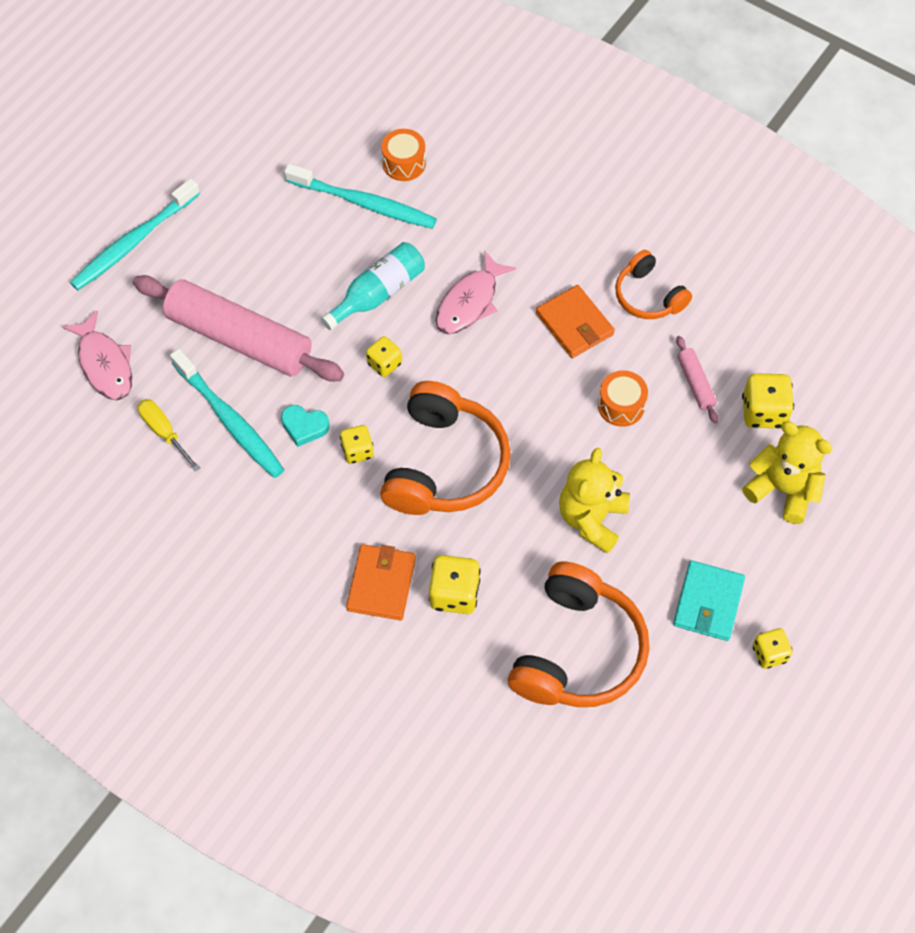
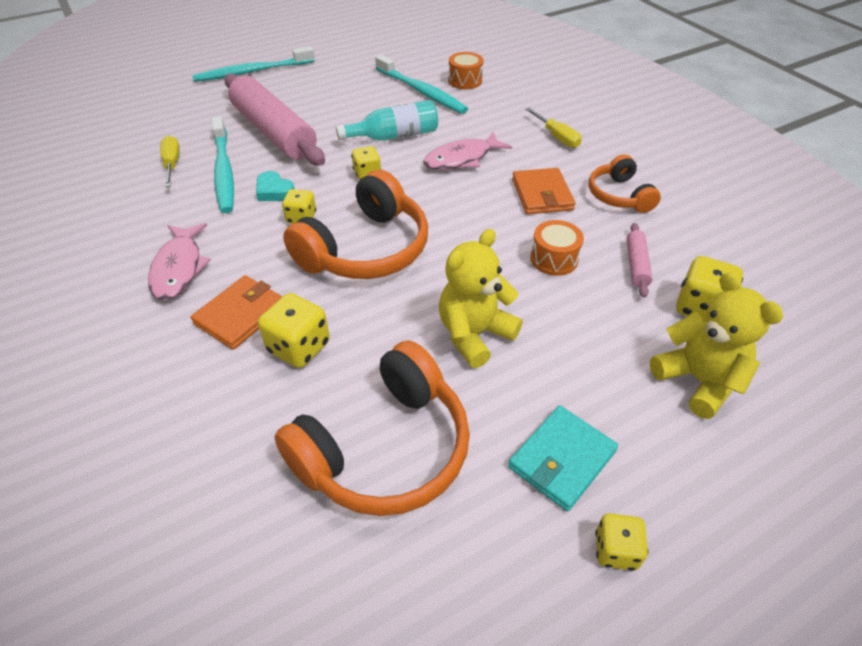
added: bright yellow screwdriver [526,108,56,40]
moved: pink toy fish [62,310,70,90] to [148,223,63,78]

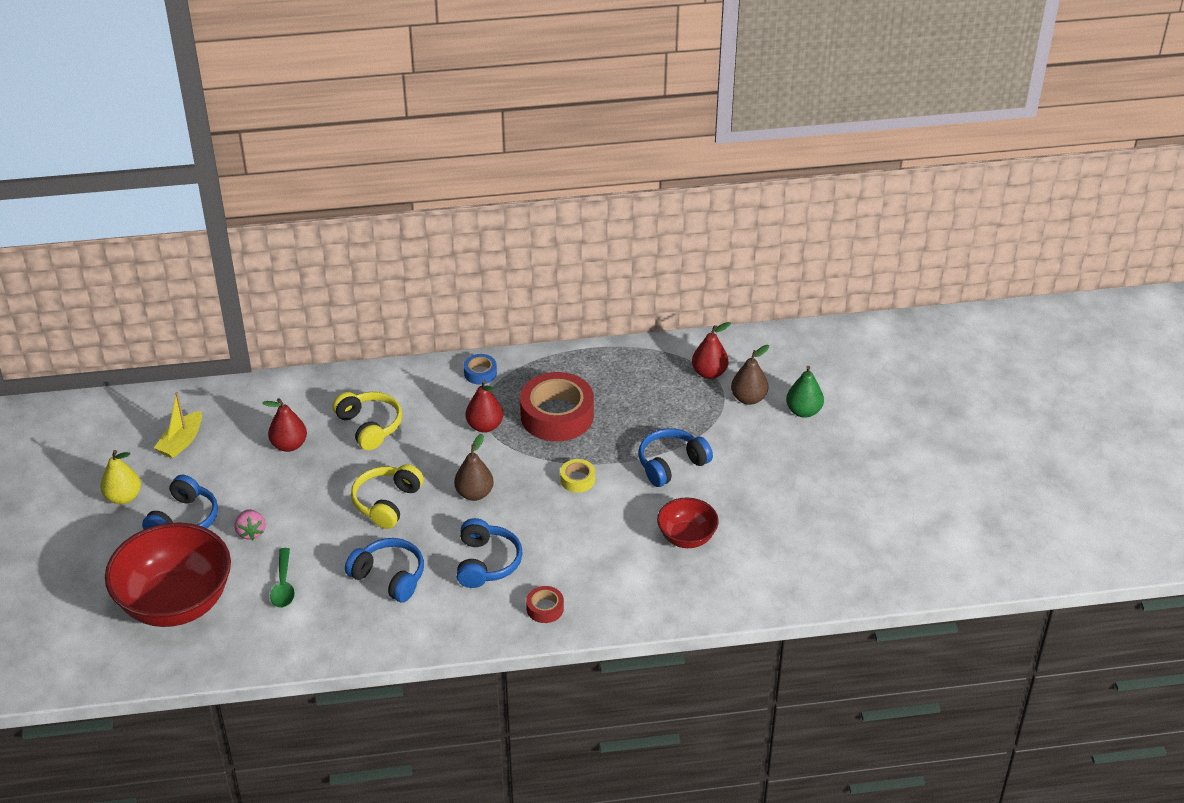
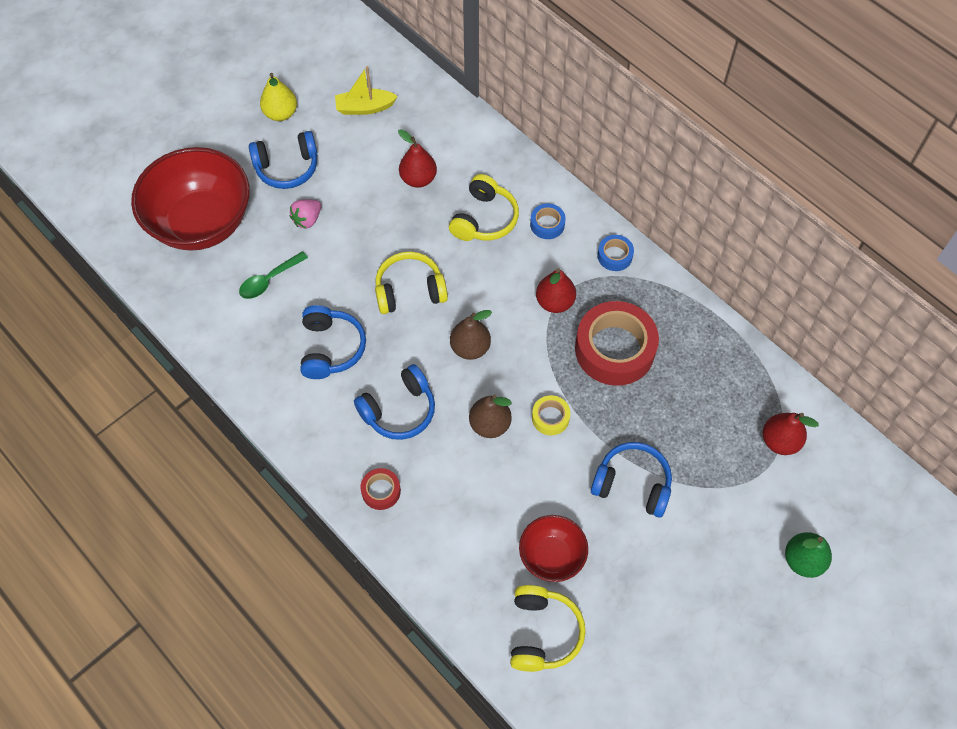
added: bright yellow over-ear headphones [510,585,76,87]; royal blue tape [530,204,36,35]
moved: dark brown pear [731,345,38,60] to [469,394,43,44]

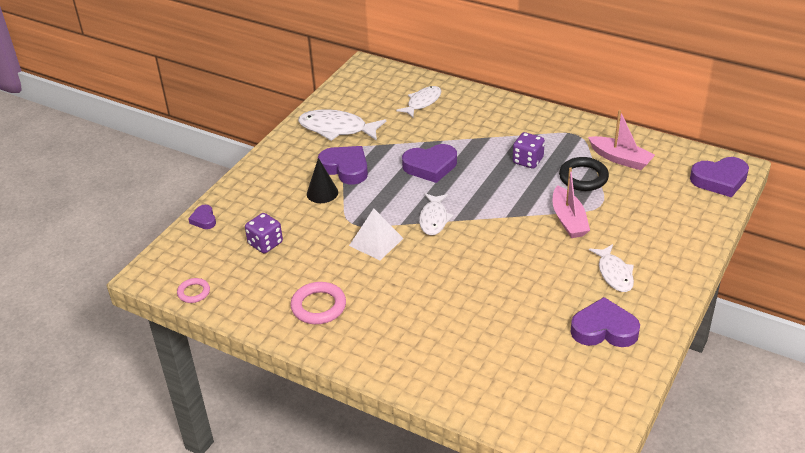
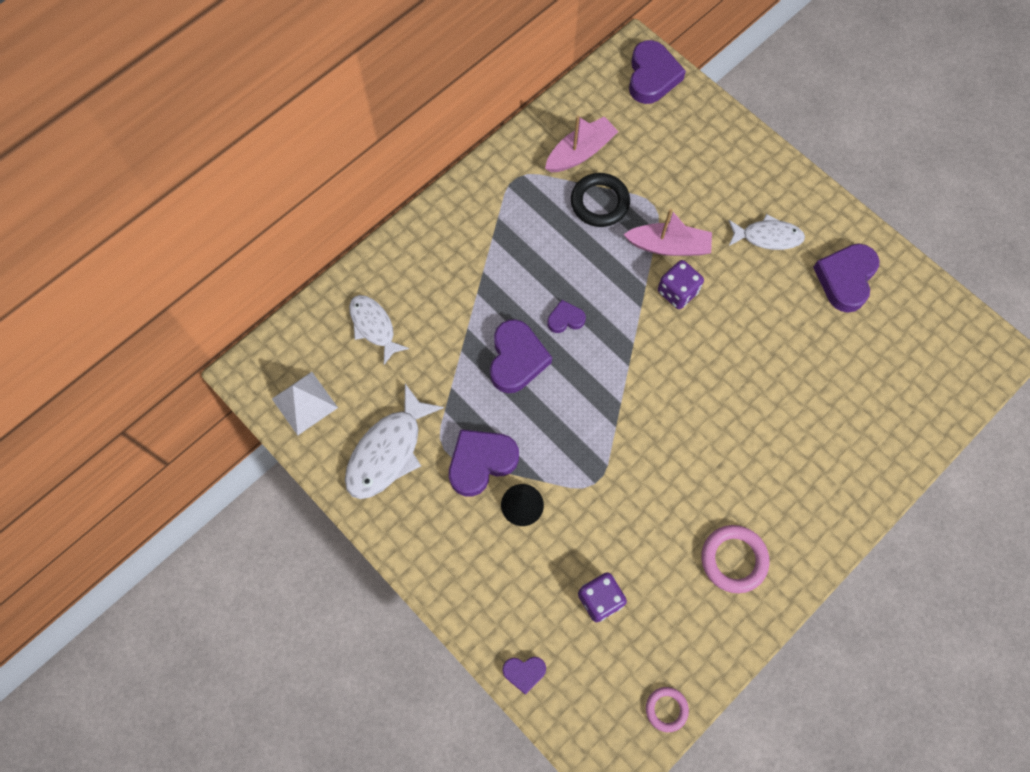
removed: pure white toy fish [419,193,35,42]
added: royal purple love heart [547,300,39,33]
moved: pure white solid pyramid [349,209,55,51] to [272,372,66,64]; royal purple die [513,132,32,36] to [658,260,46,49]

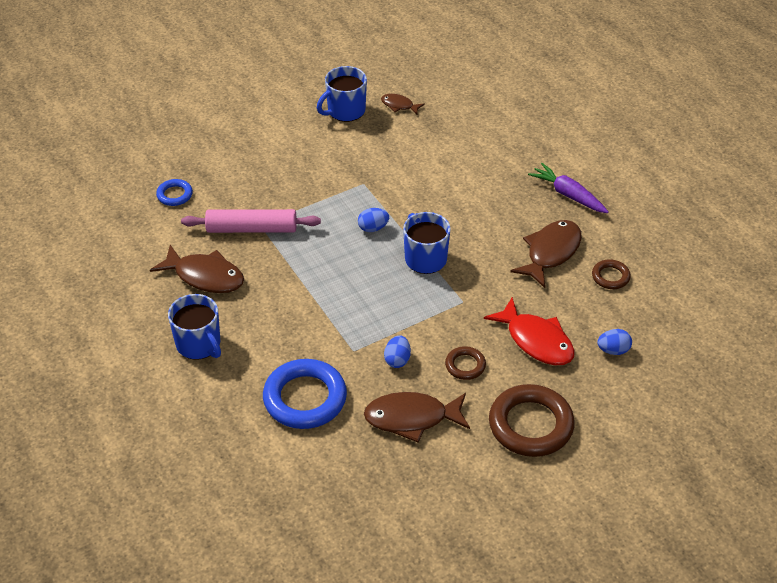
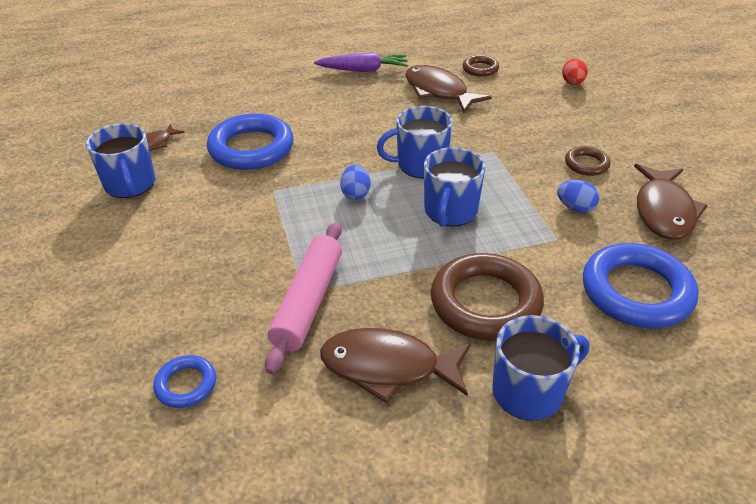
removed: crimson toy fish [484,297,91,68]
added: royal blue ring [207,113,87,57]; royal blue mug [424,147,61,80]
moved: dark brown ring [489,384,86,73] to [431,253,113,88]
recoloured: royal blue toy egg [597,329,35,26] to crimson toy egg [562,59,26,26]
turned: royal purple carrot [528,163,81,50] = [314,52,94,20] 150 degrees counterclockwise; dark brown toy fish [150,245,94,48] = [320,328,151,75] 120 degrees counterclockwise

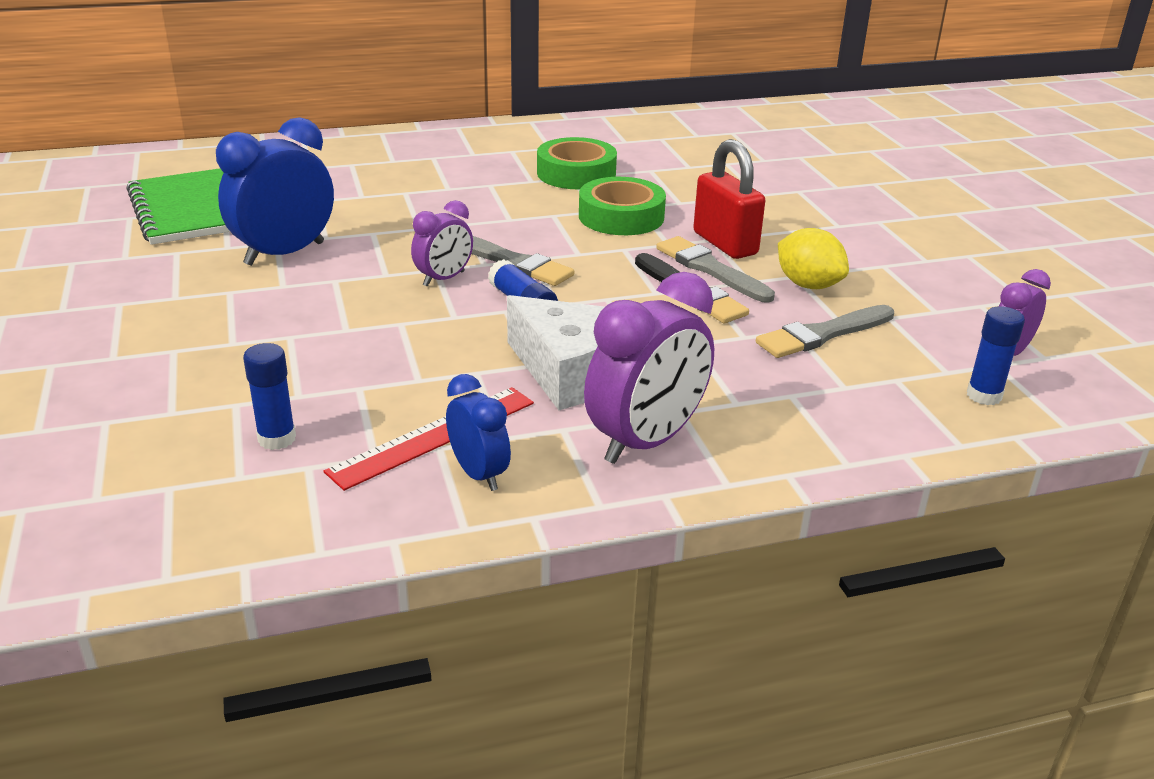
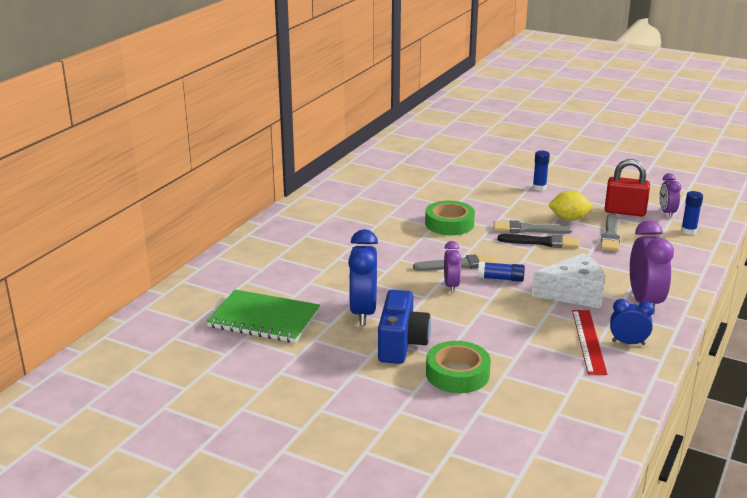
added: royal blue camera [378,290,53,74]
moved: emerald tape [537,137,80,52] to [426,341,65,52]; royal blue stick of glue [243,343,53,107] to [533,151,17,40]; crimson small lock [693,139,72,120] to [605,159,45,58]

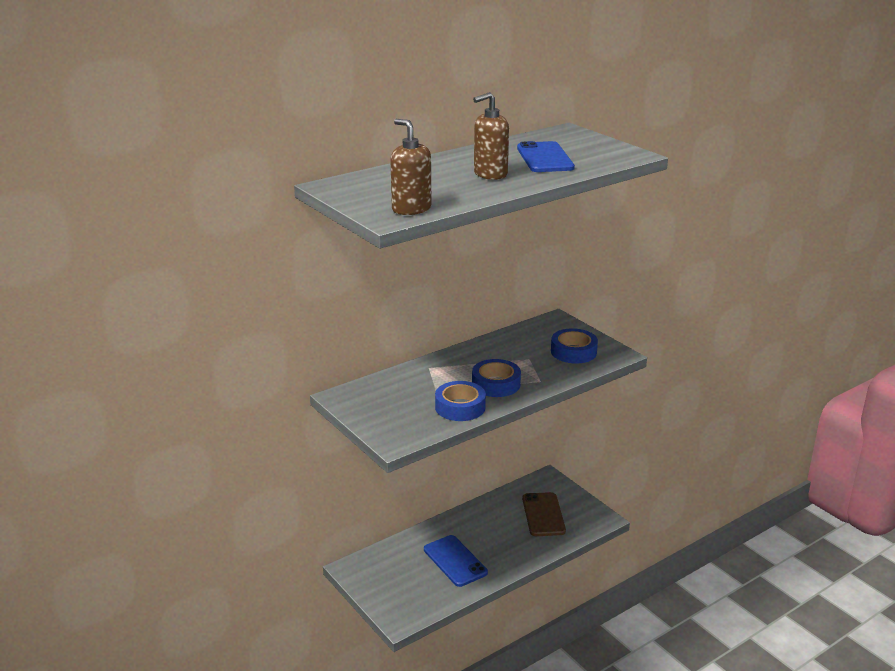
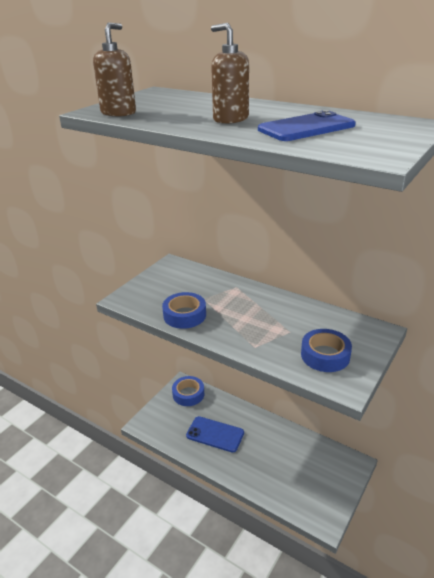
removed: dark brown phone [522,492,44,44]
moved: royal blue tape [472,359,49,38] to [172,376,32,30]
turned: royal blue phone [424,535,64,52] = [186,416,58,36] 75 degrees clockwise

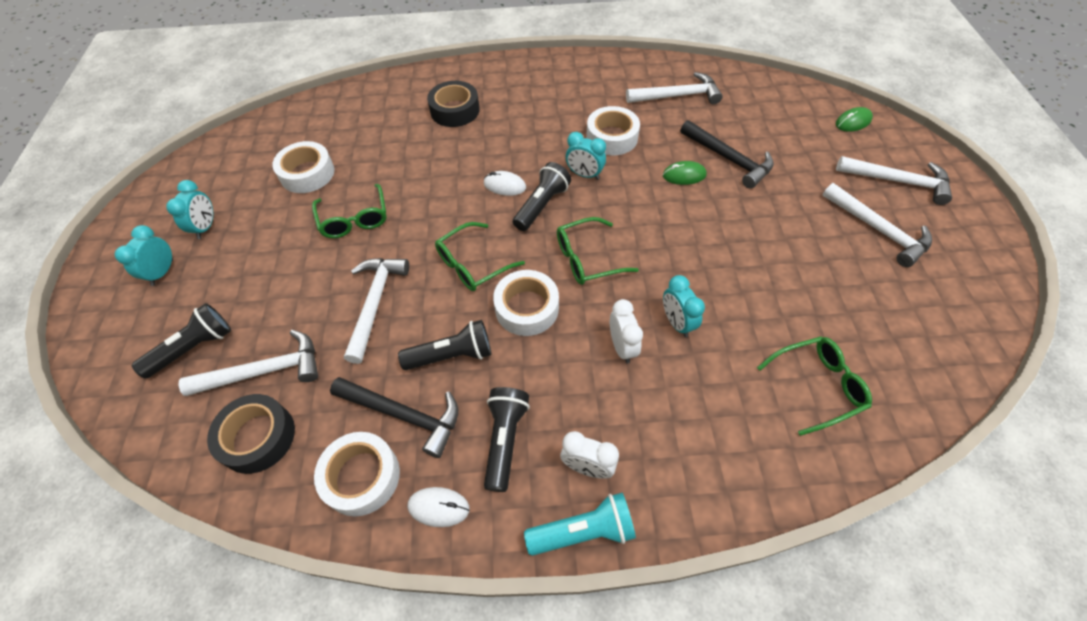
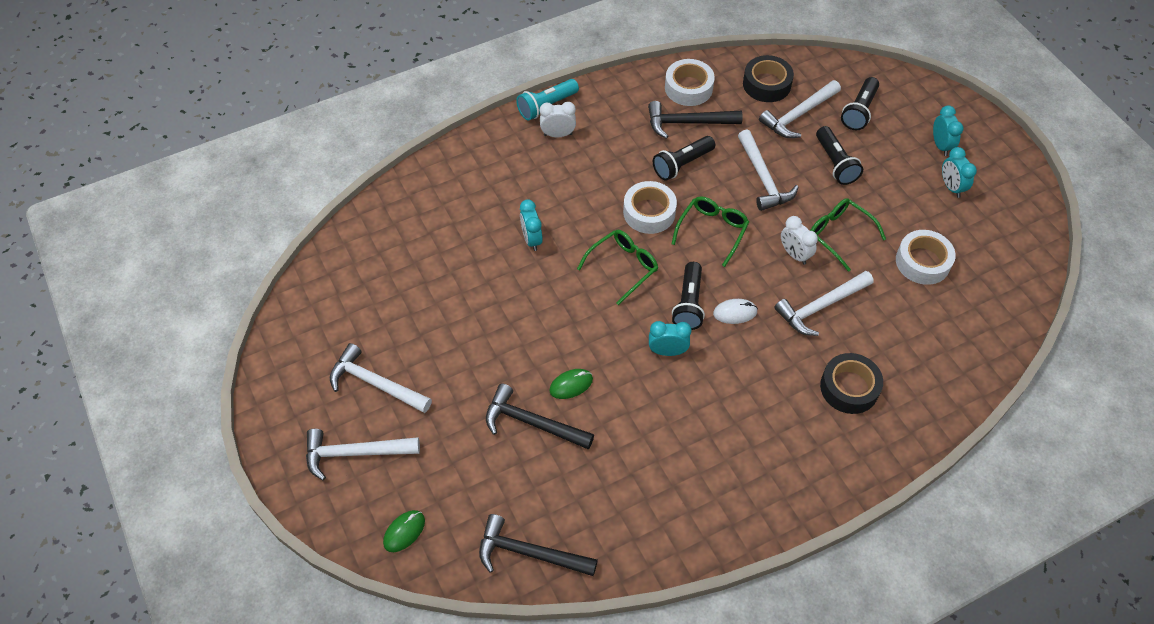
removed: pure white mouse [408,487,62,40]; pure white tape [586,106,54,49]; emerald eyeglasses [757,336,115,100]
added: ebony carpenter's hammer [479,514,119,62]
moved: pure white carpenter's hammer [626,72,97,32] to [774,271,100,65]; pure white alarm clock [610,299,33,64] to [781,216,37,49]; ebony torch [484,387,46,105] to [816,126,47,59]
turned: teal alarm clock [663,275,42,62] = [520,199,23,52] 150 degrees counterclockwise

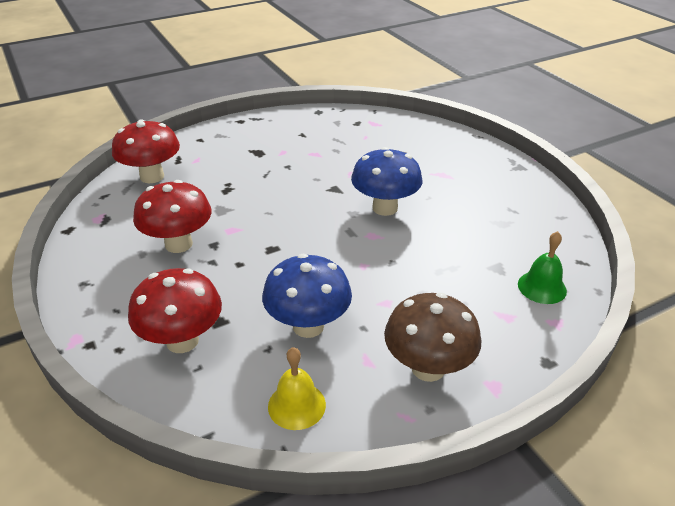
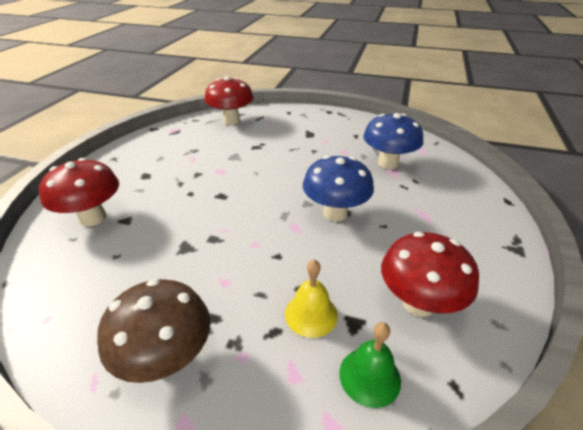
moved: bright yellow hand bell [268,347,58,83] to [285,260,53,78]; royal blue mushroom [262,254,90,84] to [363,113,60,56]; crimson mushroom [133,180,78,73] to [381,232,98,85]

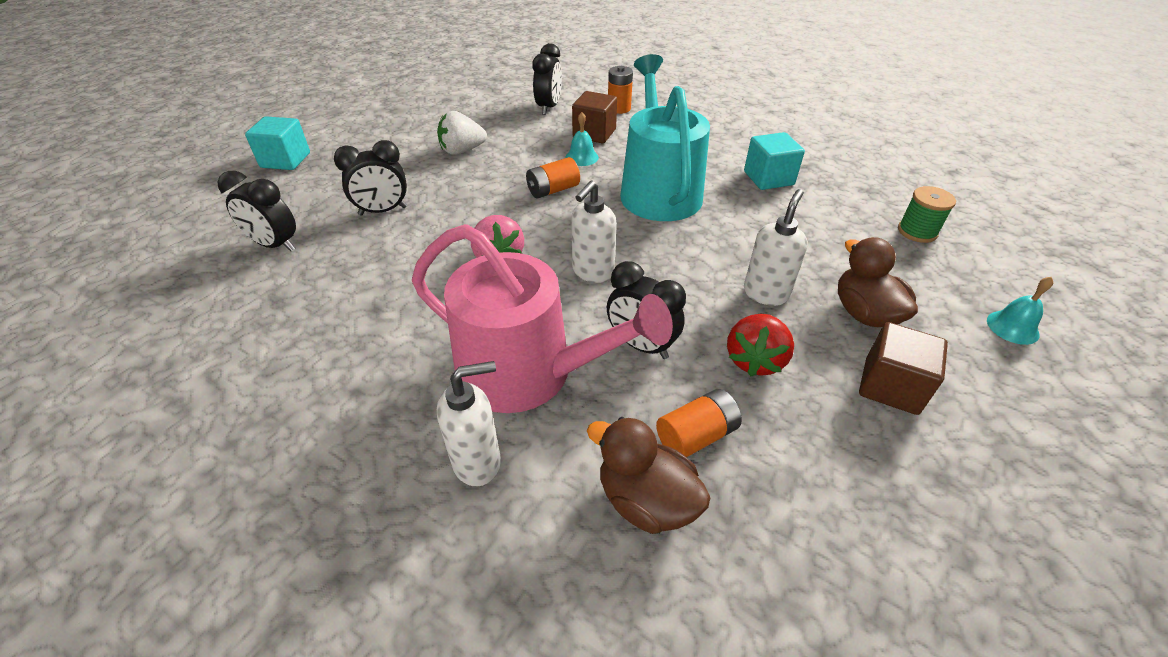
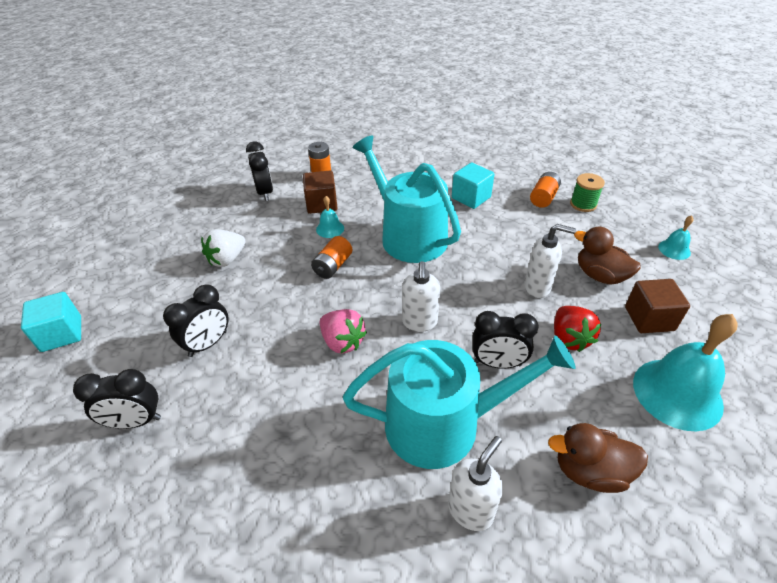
added: teal hand bell [633,314,105,117]
moved: bright orange battery [656,389,86,68] to [530,172,31,36]
recoloured: pink sprinkling can [412,224,261,189] to teal sprinkling can [343,335,233,134]
turned: pure white pump bottle [744,189,64,117] = [524,224,52,74] 105 degrees clockwise

